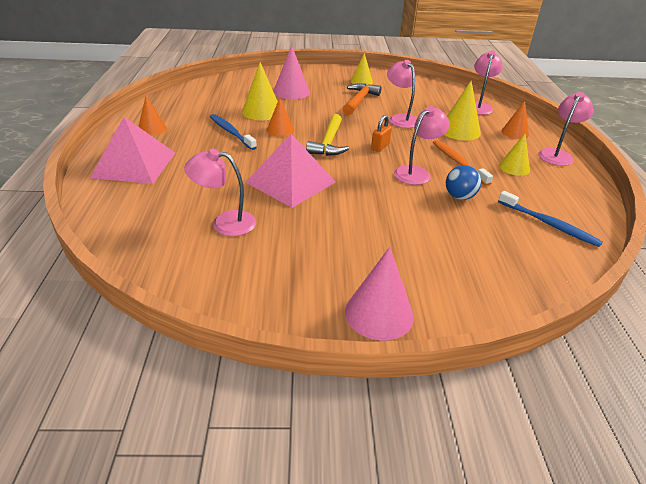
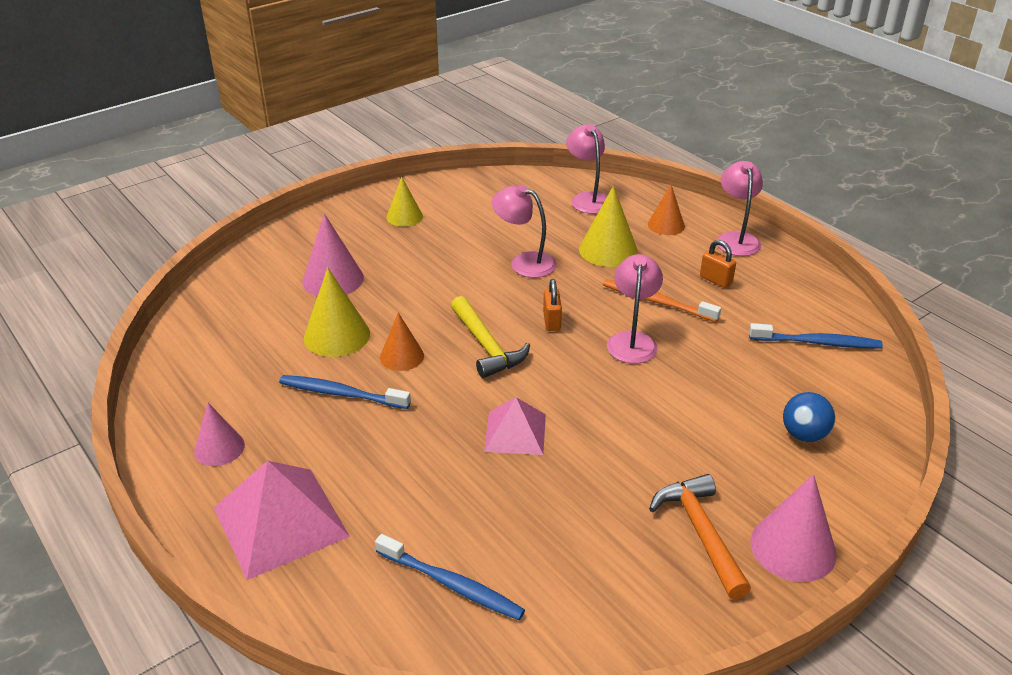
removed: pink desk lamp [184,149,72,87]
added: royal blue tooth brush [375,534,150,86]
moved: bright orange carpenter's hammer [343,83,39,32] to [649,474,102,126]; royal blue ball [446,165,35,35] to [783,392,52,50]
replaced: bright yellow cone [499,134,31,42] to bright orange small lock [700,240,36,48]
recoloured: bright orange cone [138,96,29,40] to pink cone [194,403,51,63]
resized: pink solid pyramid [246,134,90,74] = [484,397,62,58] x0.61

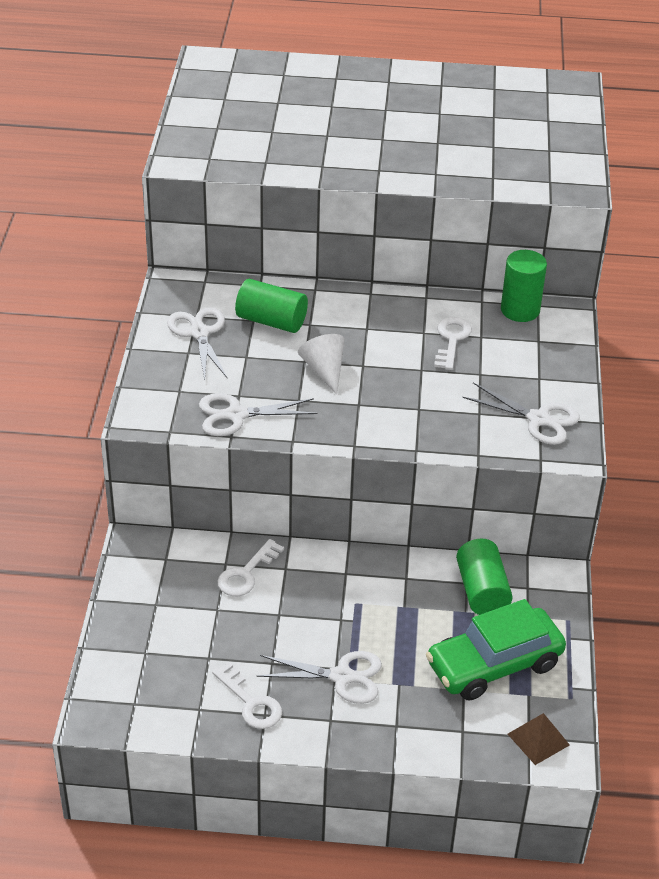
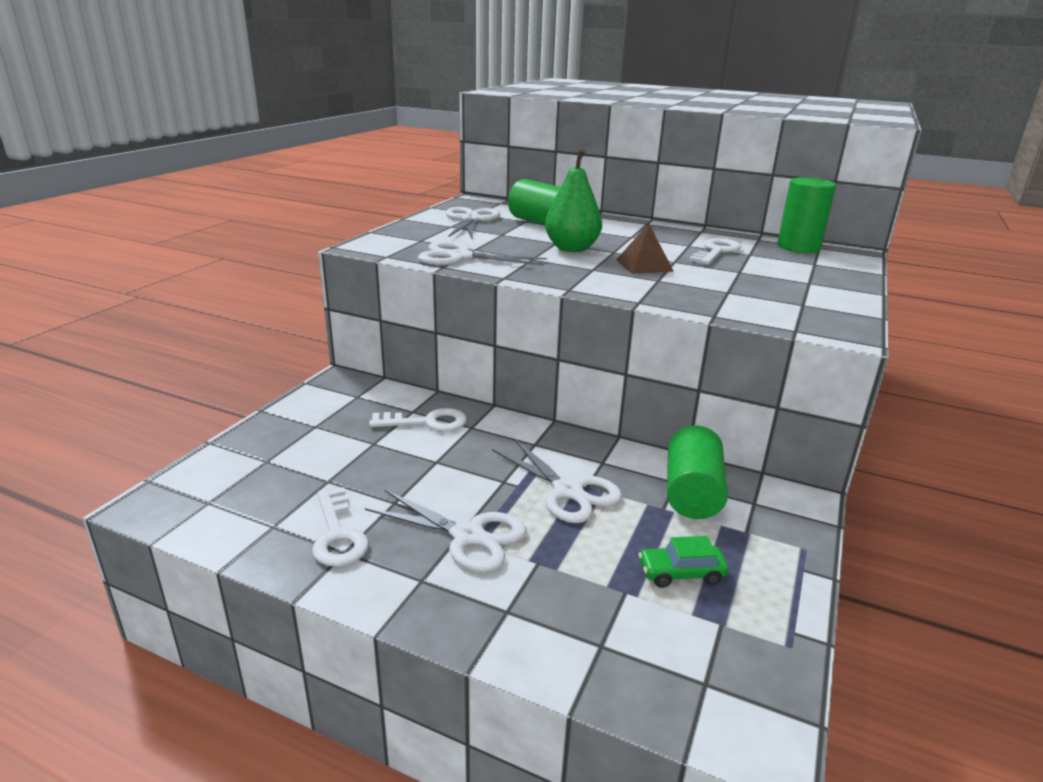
moved: pure white shears [462,382,118,63] to [492,438,130,85]; dark brown solid pyramid [508,713,62,52] to [616,224,58,50]
replaced: pure white cone [298,334,46,61] to emerald pear [545,148,57,104]
turned: pure white door key [217,539,67,57] = [369,408,98,24] 150 degrees counterclockwise
resized: emerald automobile [426,599,140,101] = [638,536,91,52] x0.43

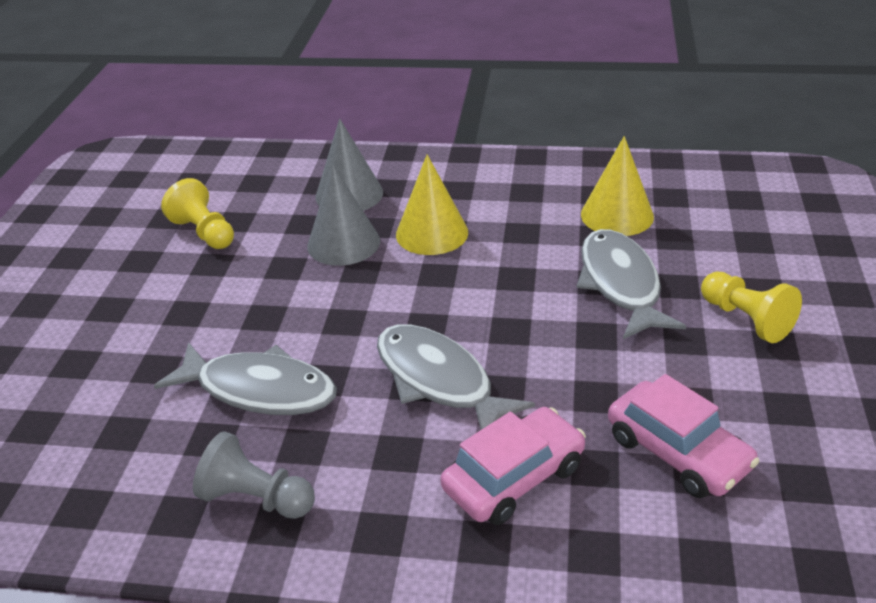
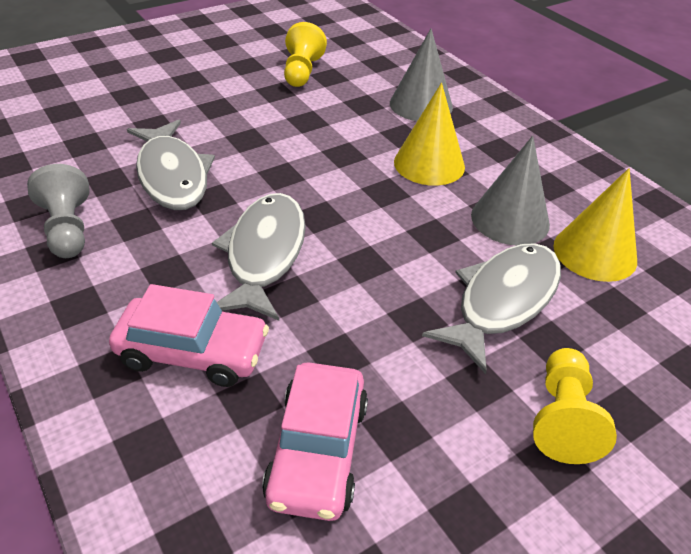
moved: grey cone [307,165,73,101] to [471,136,79,109]

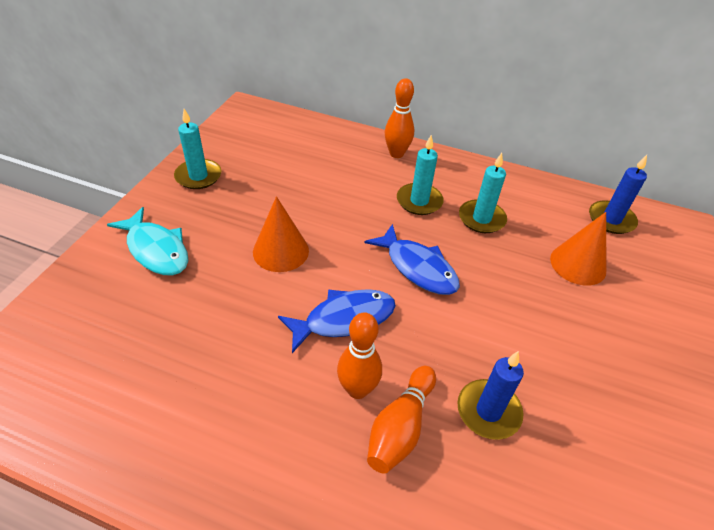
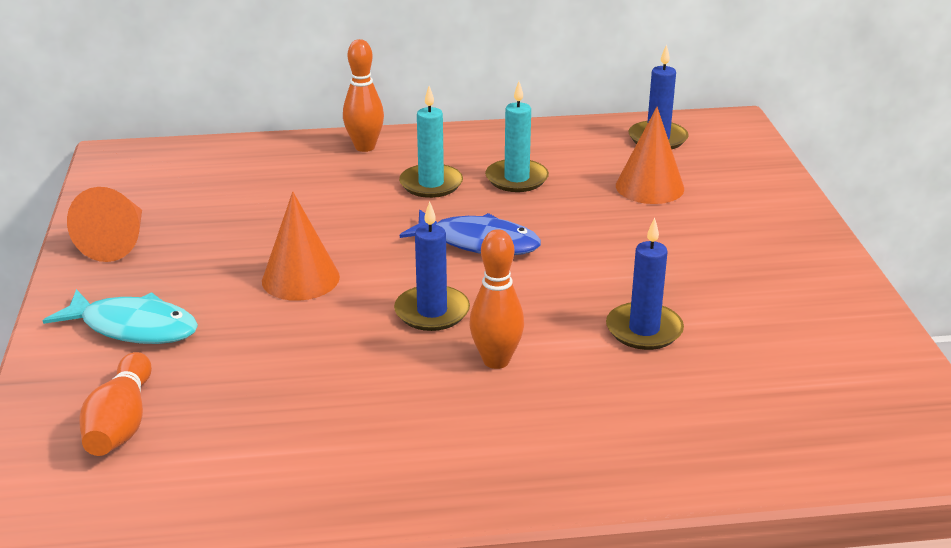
moved: bright orange bowling pin [367,366,69,108] to [79,352,73,104]
replaced: teal candle [174,109,47,80] to bright orange cone [67,187,75,75]; royal blue toy fish [278,289,118,64] to royal blue candle [394,201,76,130]

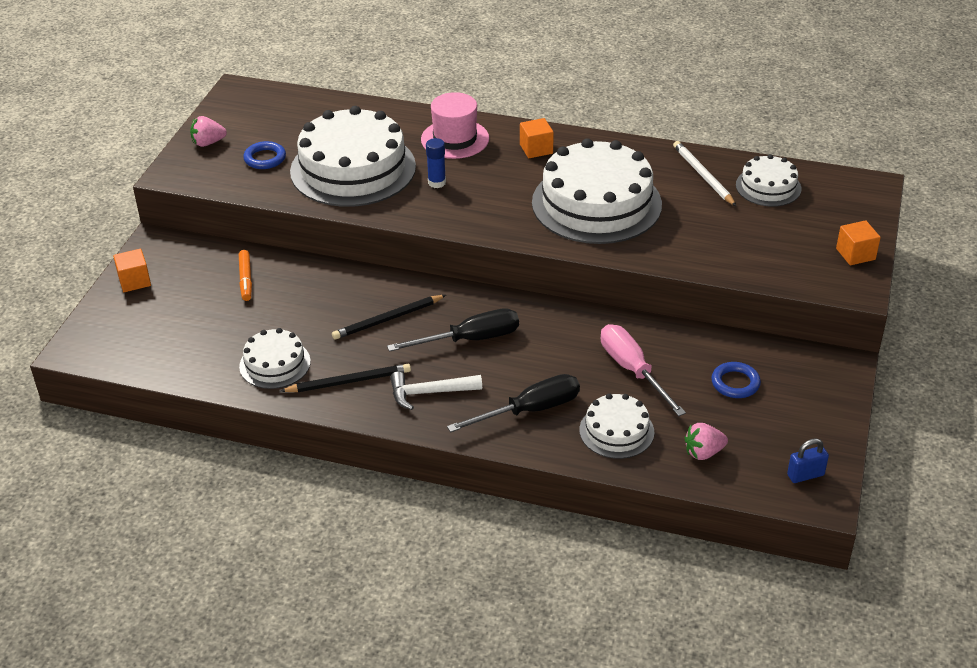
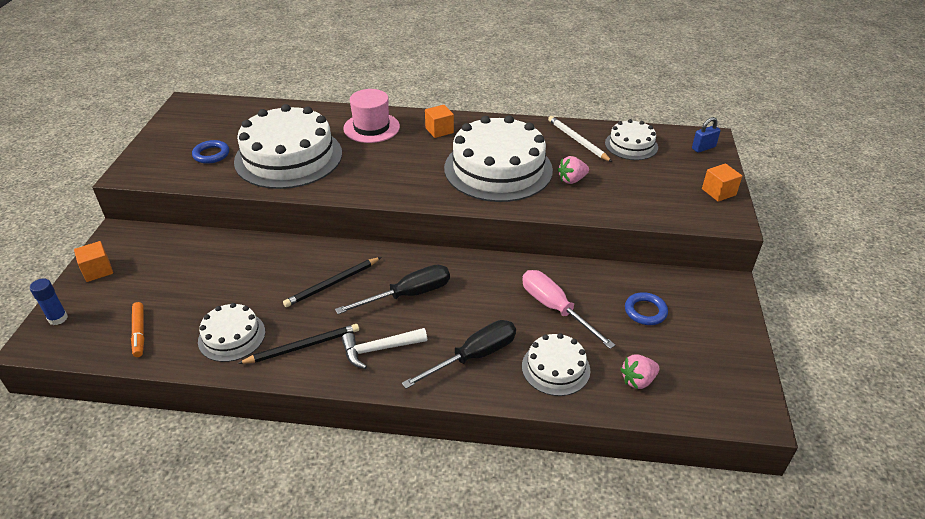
moved: royal blue stick of glue [426,138,20,50] to [30,278,38,47]; bright orange marker pen [239,250,13,51] to [131,302,13,55]; pink toy strawberry [190,116,37,31] to [558,156,31,28]; royal blue small lock [787,438,42,45] to [692,117,29,36]

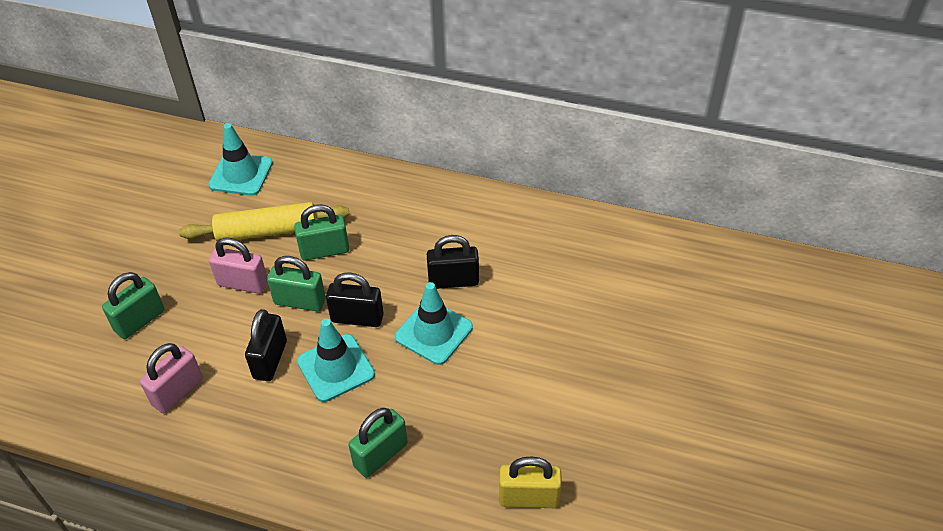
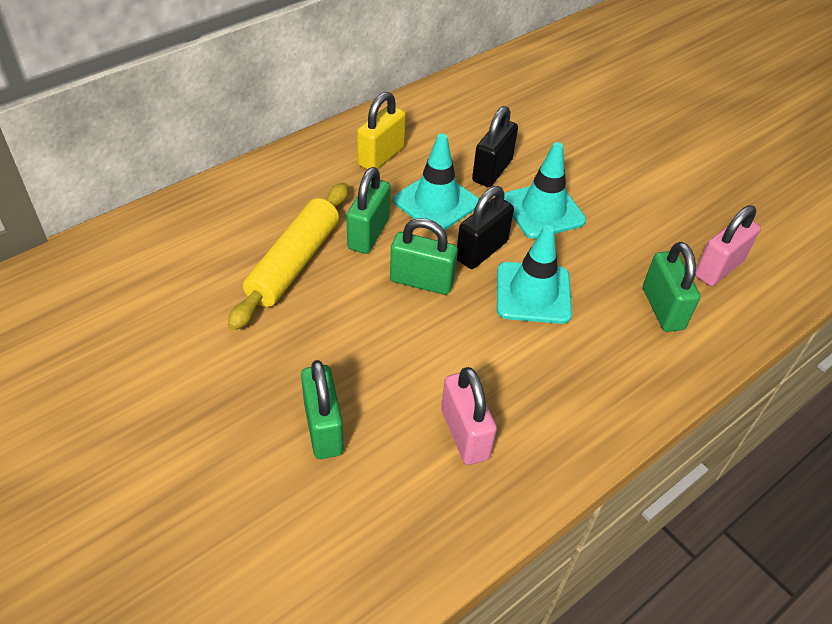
removed: ebony small lock [245,309,42,72]
moved: bright yellow small lock [499,456,63,52] to [357,92,49,78]; teal road cone [208,123,65,73] to [393,133,86,98]; pink small lock [209,237,59,57] to [695,205,66,81]
turned: emerald small lock [267,256,59,55] = [390,218,68,77] 60 degrees clockwise

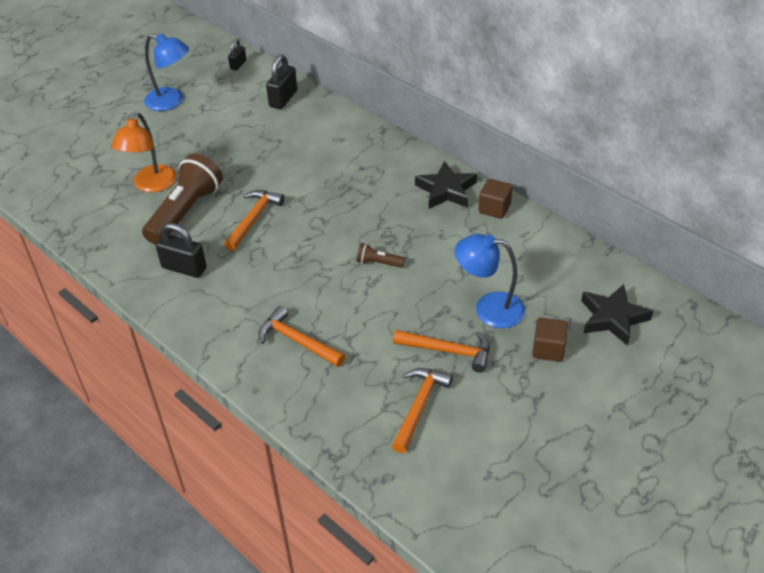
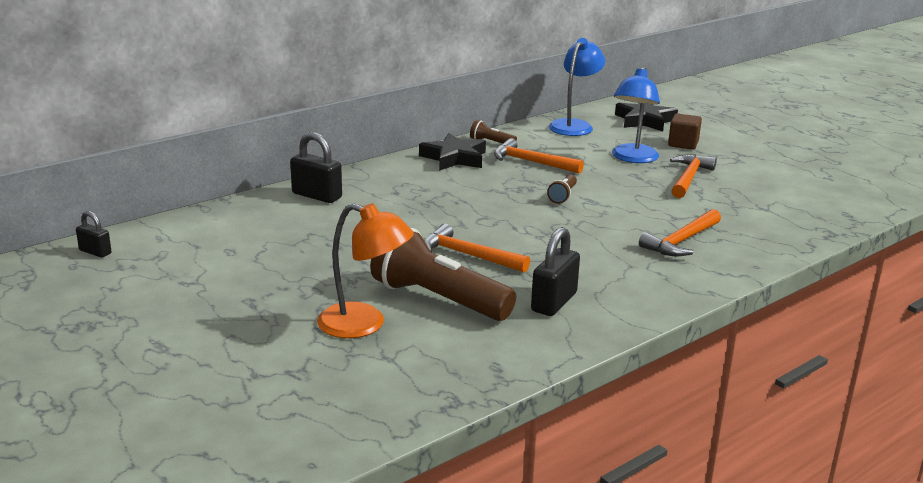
moved: ebony small lock [266,54,31,55] to [290,132,52,71]; bright orange carpenter's hammer [392,368,61,85] to [494,138,90,36]; royal blue desk lamp [144,33,45,78] to [549,38,56,98]
replaced: dark brown block [478,179,35,40] to dark brown torch [470,120,47,23]

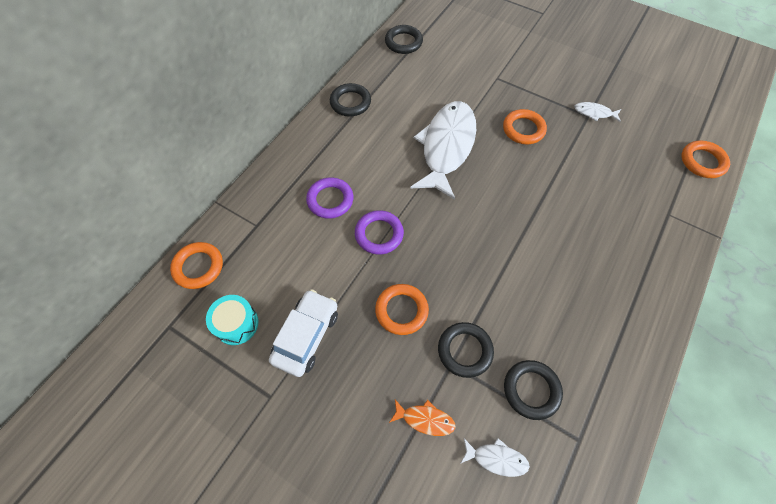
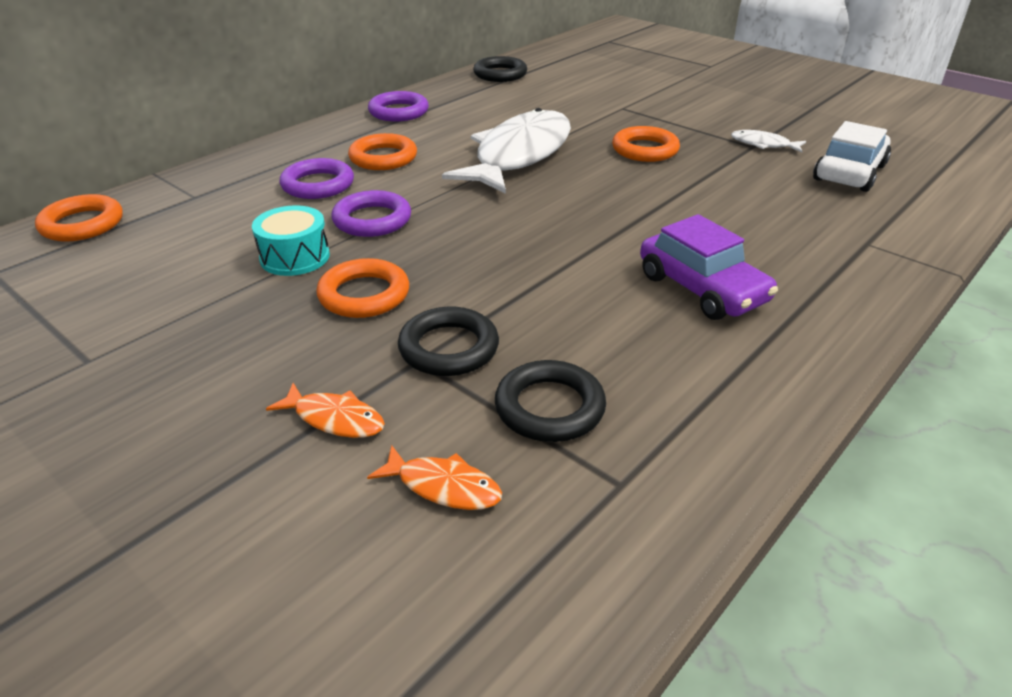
added: royal purple automobile [640,214,138,106]
moved: teal drum [206,295,52,50] to [252,205,78,71]; bright orange ring [682,140,48,38] to [348,133,69,37]; pure white automobile [269,289,69,88] to [813,121,78,71]
recoloured: pure white toy fish [460,438,70,39] to bright orange toy fish [367,445,135,65]; ebony ring [330,83,41,34] to royal purple ring [368,91,61,31]

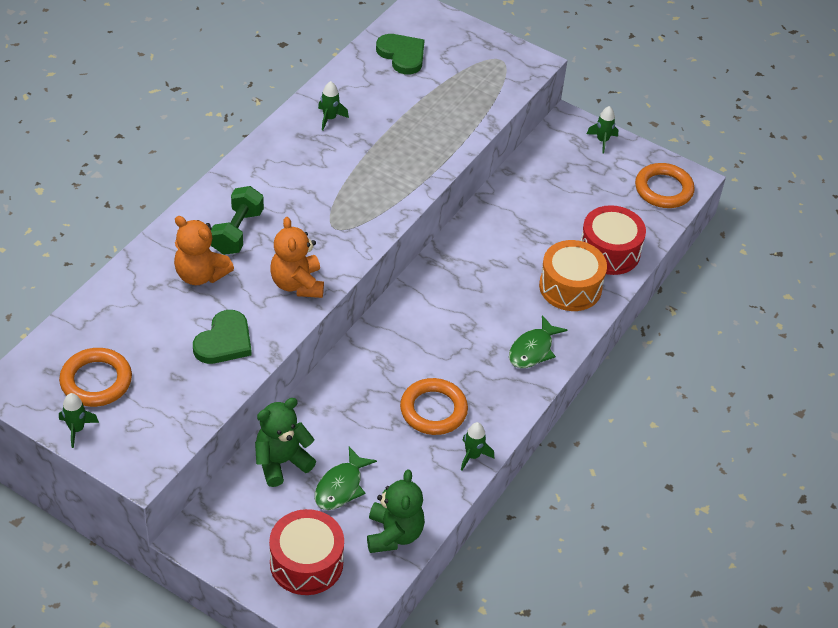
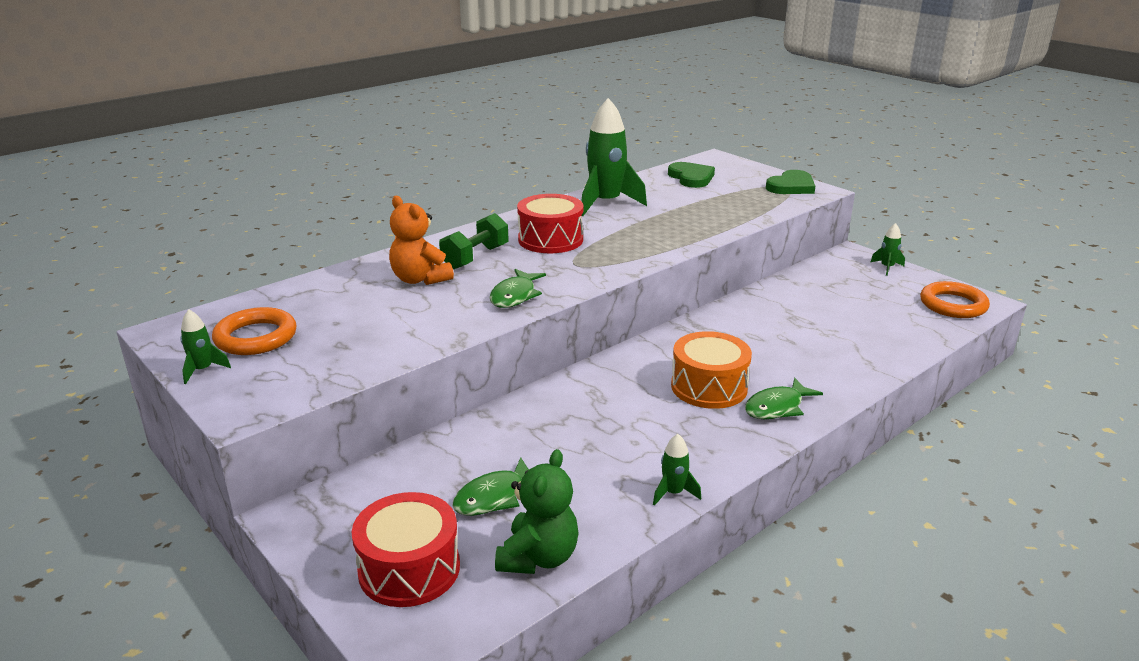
removed: emerald teddy [255,398,61,89]; bright orange ring [400,378,68,57]
moved: crimson drum [580,205,66,70] to [517,194,67,59]; bright orange drum [539,240,68,71] to [671,331,81,78]; emerald love heart [193,310,59,54] to [766,170,49,24]
replaced: bright orange teddy [270,217,54,81] to emerald toy fish [489,269,57,39]
resized: emerald rocket [318,81,31,50] = [581,98,66,118] x2.21

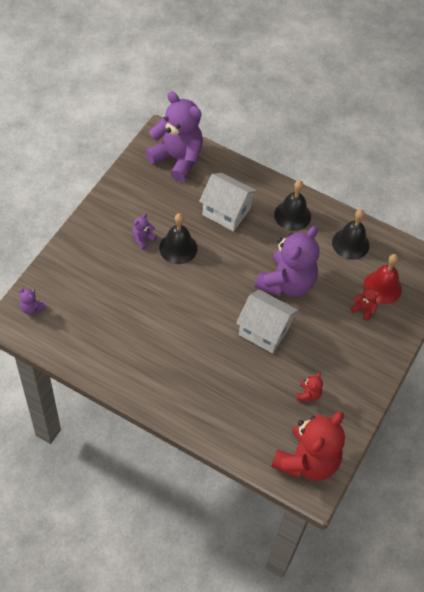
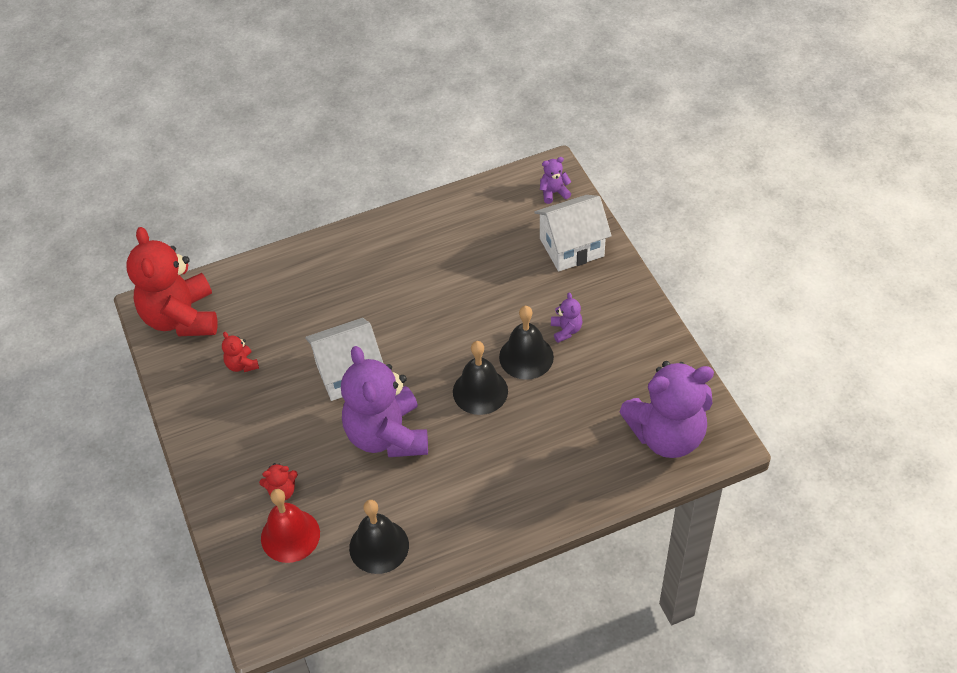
moved: ebony hand bell [274,180,37,51] to [453,341,55,74]; pure white house [199,173,58,58] to [534,195,78,77]

